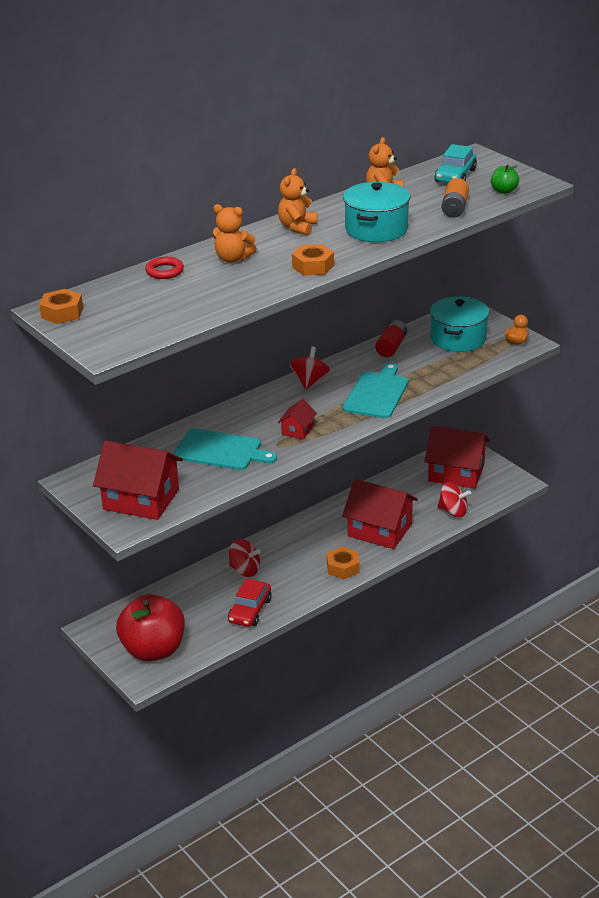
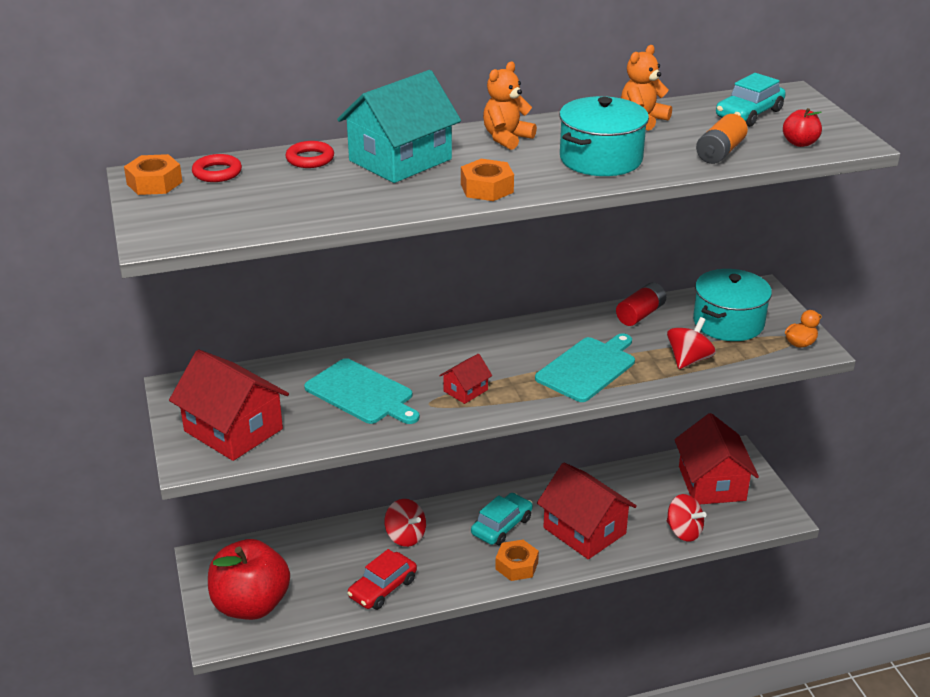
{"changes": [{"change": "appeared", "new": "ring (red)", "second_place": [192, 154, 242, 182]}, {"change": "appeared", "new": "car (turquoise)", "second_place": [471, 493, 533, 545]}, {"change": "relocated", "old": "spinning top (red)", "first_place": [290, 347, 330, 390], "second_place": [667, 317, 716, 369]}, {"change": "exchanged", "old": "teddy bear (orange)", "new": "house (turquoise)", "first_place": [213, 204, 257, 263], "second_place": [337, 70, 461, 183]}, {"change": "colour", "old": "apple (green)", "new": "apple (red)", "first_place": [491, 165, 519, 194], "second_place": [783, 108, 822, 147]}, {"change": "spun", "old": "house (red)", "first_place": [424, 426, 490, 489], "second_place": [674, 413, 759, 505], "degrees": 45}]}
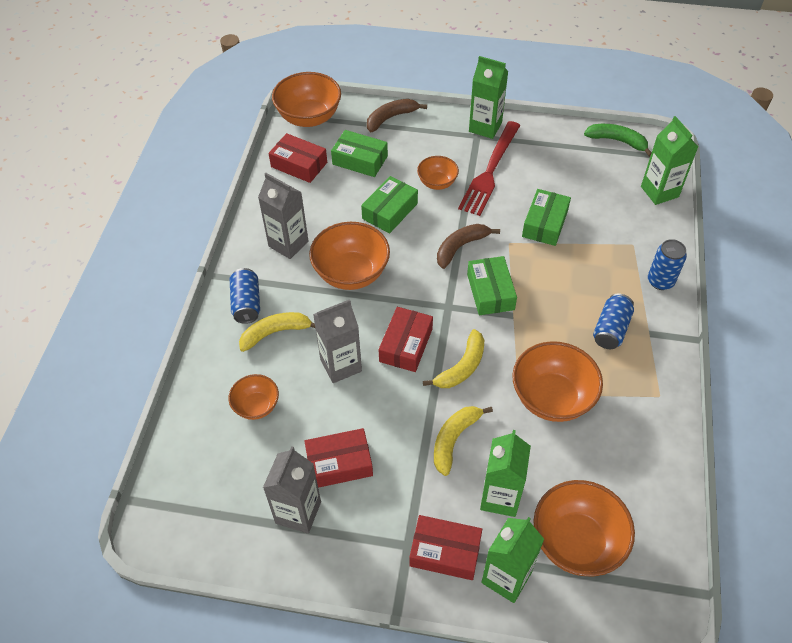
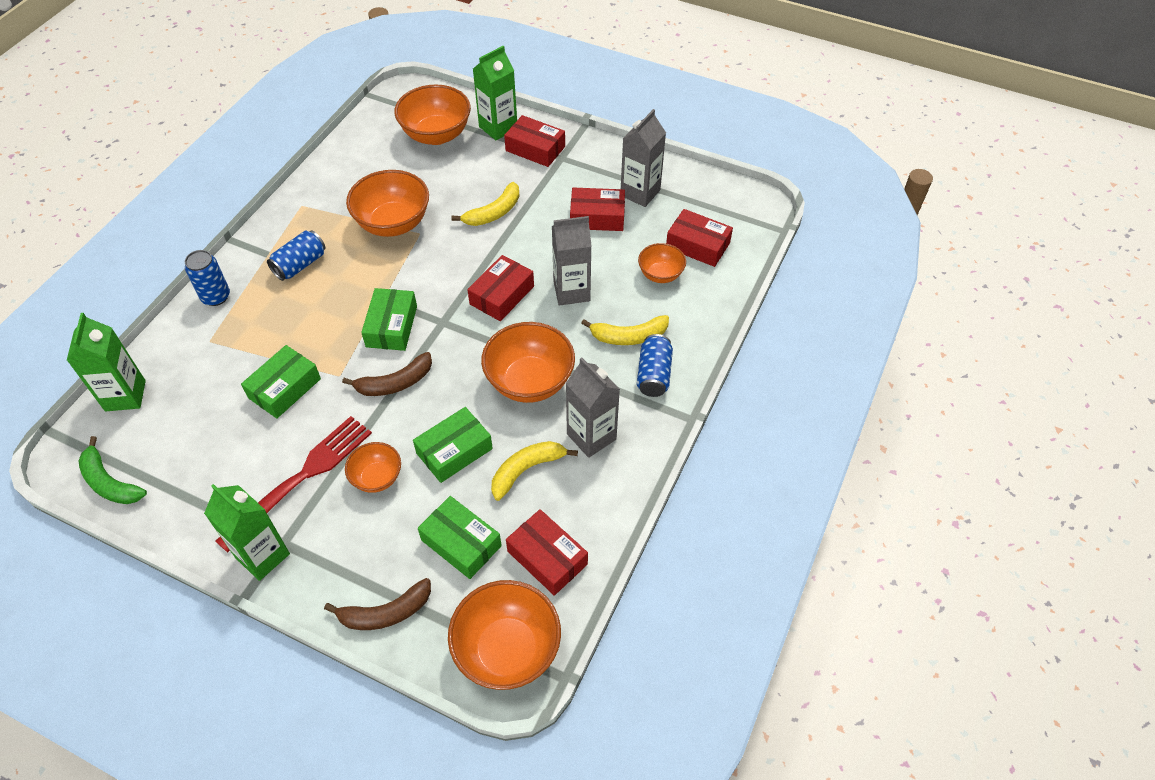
{"changes": [{"change": "missing", "old": "carton (green)", "first_place": [480, 430, 531, 517]}, {"change": "appeared", "new": "box (red)", "second_place": [666, 209, 733, 267]}, {"change": "relocated", "old": "banana (yellow)", "first_place": [423, 329, 484, 388], "second_place": [491, 441, 578, 501]}]}
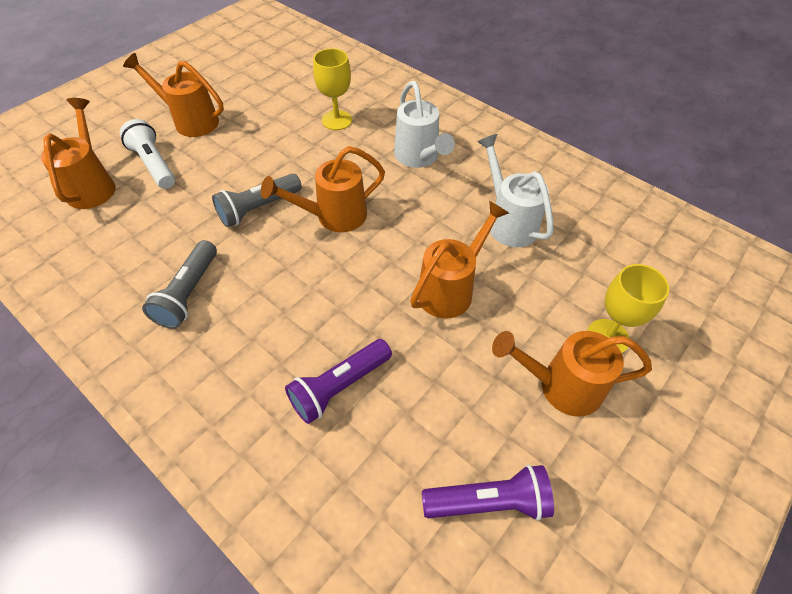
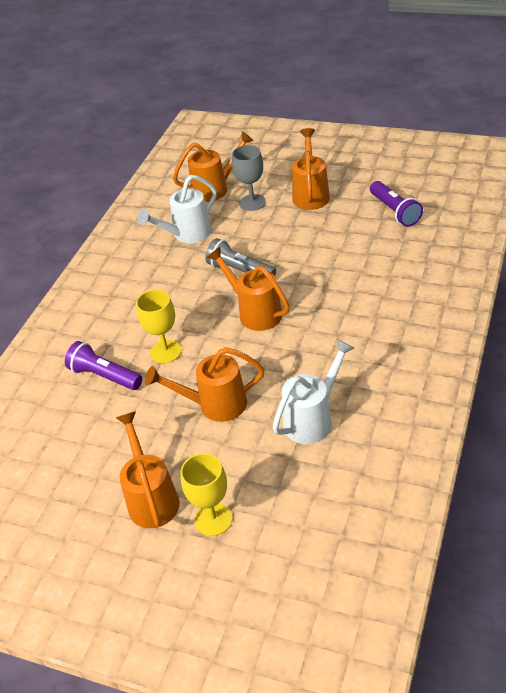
{"changes": [{"change": "missing", "old": "flashlight (grey)", "first_place": [142, 240, 217, 329]}, {"change": "relocated", "old": "goblet (yellow)", "first_place": [313, 48, 352, 130], "second_place": [136, 289, 182, 363]}, {"change": "relocated", "old": "watering can (white)", "first_place": [394, 81, 455, 168], "second_place": [137, 175, 217, 243]}, {"change": "relocated", "old": "flashlight (purple)", "first_place": [422, 465, 554, 521], "second_place": [370, 181, 423, 227]}, {"change": "exchanged", "old": "flashlight (white)", "new": "goblet (grey)", "first_place": [120, 119, 175, 189], "second_place": [232, 145, 266, 211]}, {"change": "spun", "old": "watering can (orange)", "first_place": [410, 201, 509, 319], "second_place": [145, 347, 264, 422], "degrees": 150}]}
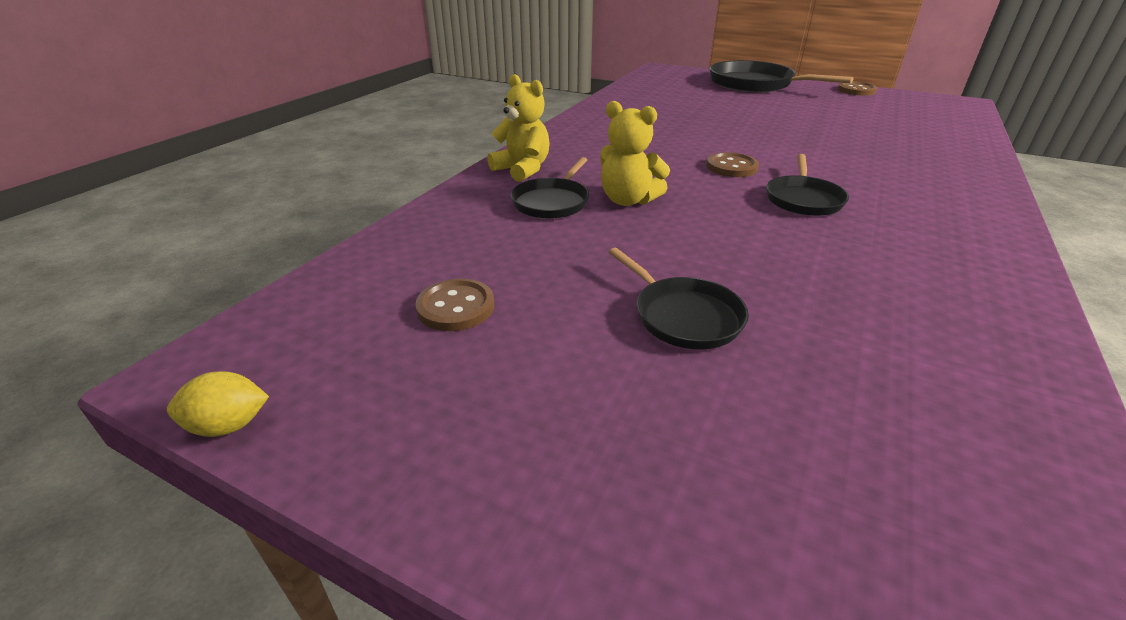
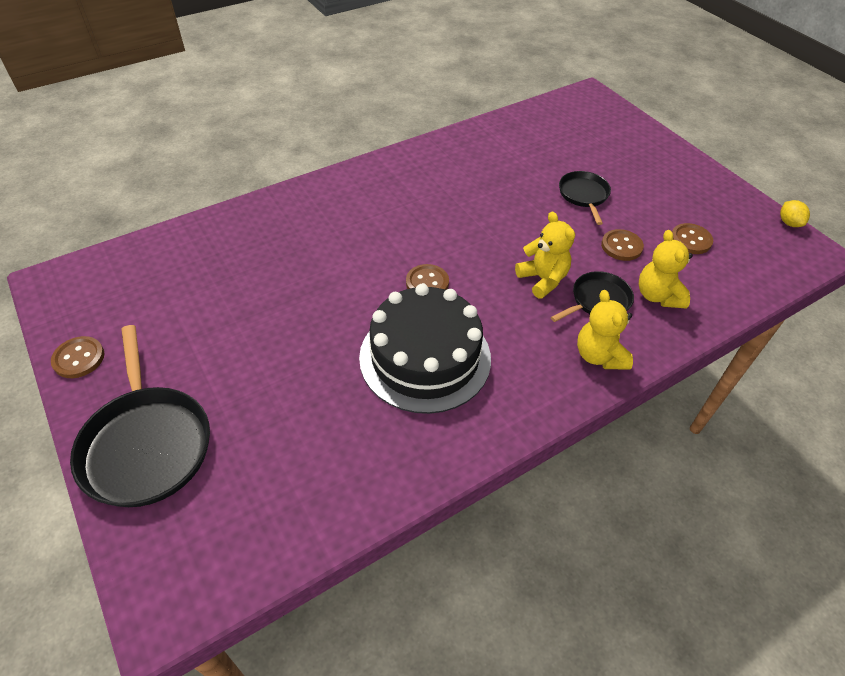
{"changes": [{"change": "missing", "old": "pan (black)", "first_place": [766, 154, 849, 216]}, {"change": "appeared", "new": "cake (black)", "second_place": [359, 284, 491, 414]}, {"change": "appeared", "new": "button (brown)", "second_place": [601, 229, 644, 261]}, {"change": "appeared", "new": "teddy bear (yellow)", "second_place": [639, 230, 693, 309]}, {"change": "spun", "old": "lemon (yellow)", "first_place": [167, 371, 269, 437], "second_place": [780, 200, 810, 227], "degrees": 60}]}
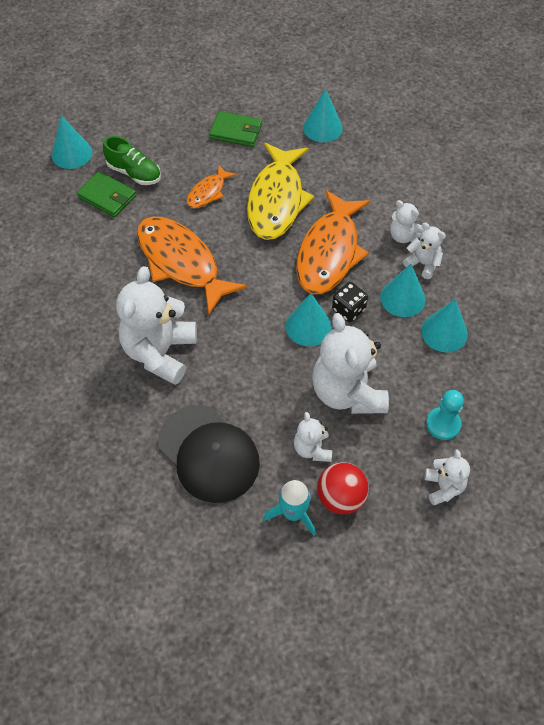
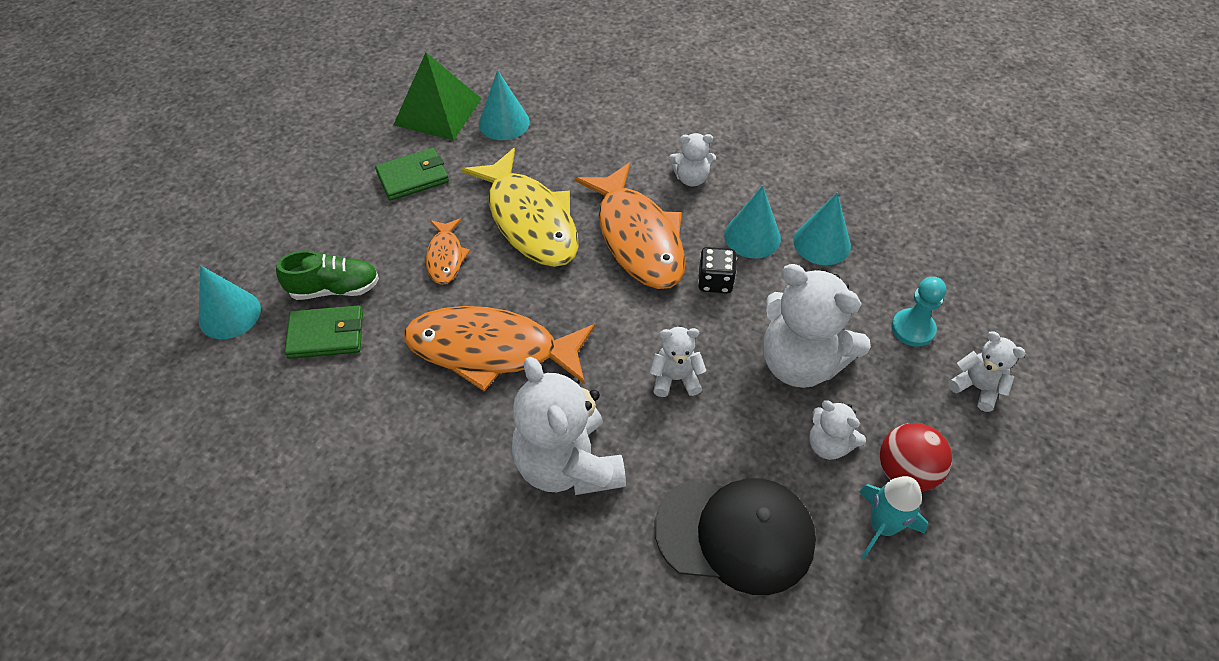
{"changes": [{"change": "missing", "old": "cone (turquoise)", "first_place": [286, 293, 332, 346]}, {"change": "appeared", "new": "pyramid (green)", "second_place": [393, 52, 482, 140]}, {"change": "relocated", "old": "teddy bear (white)", "first_place": [403, 223, 446, 279], "second_place": [650, 327, 706, 397]}]}
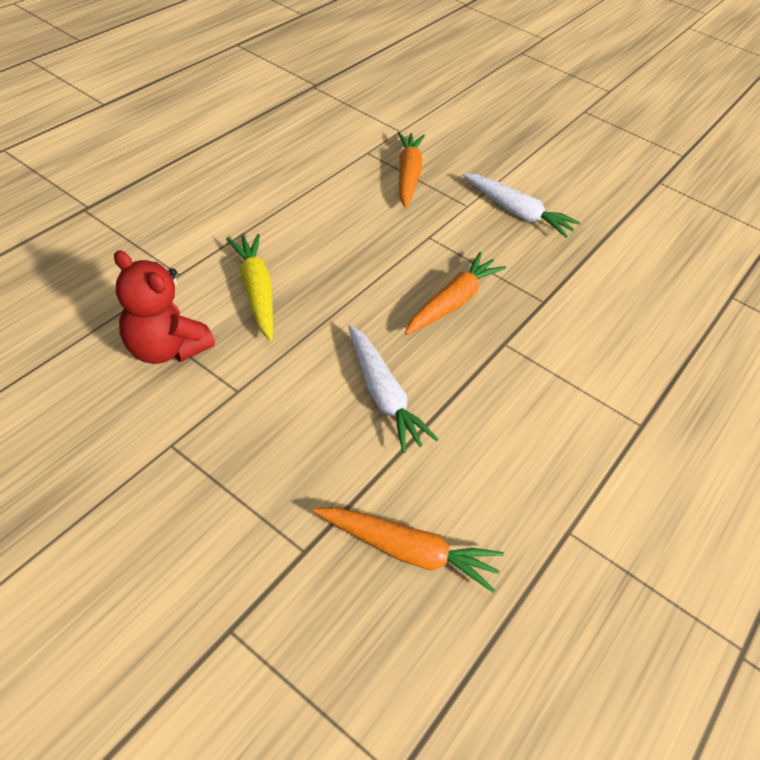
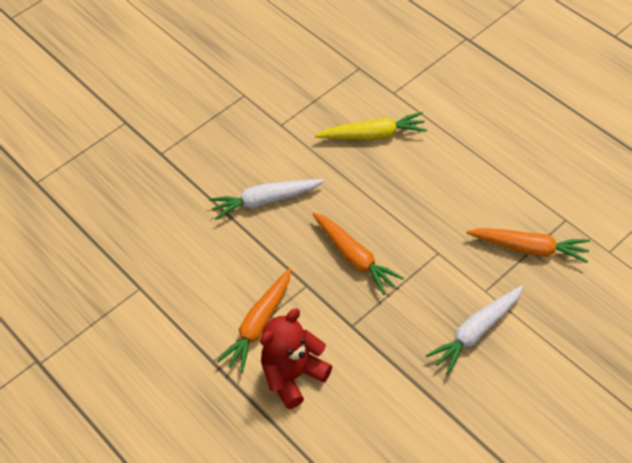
{"changes": [{"change": "relocated", "old": "teddy bear (red)", "first_place": [114, 250, 215, 364], "second_place": [260, 308, 332, 409]}, {"change": "relocated", "old": "carrot (orange)", "first_place": [313, 507, 504, 593], "second_place": [217, 268, 291, 373]}]}
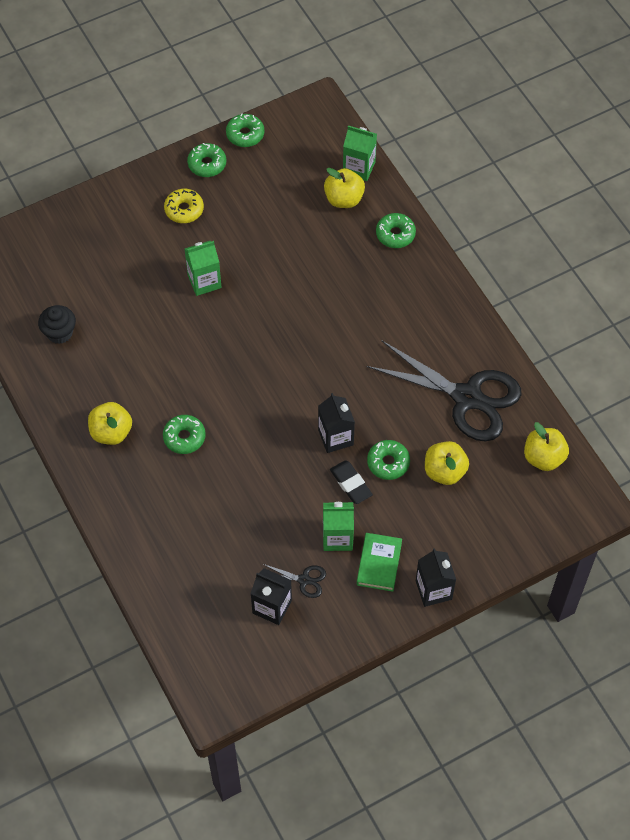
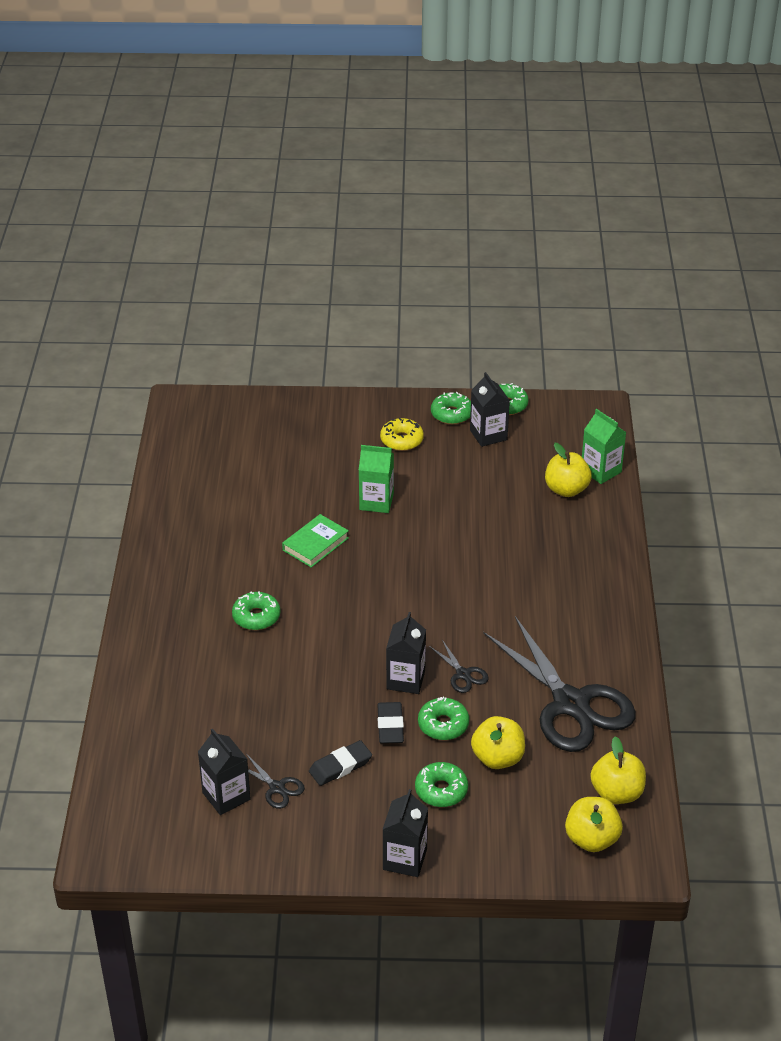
{"changes": [{"change": "missing", "old": "cupcake (black)", "first_place": [38, 305, 76, 344]}, {"change": "appeared", "new": "scissors (black)", "second_place": [429, 640, 489, 693]}, {"change": "appeared", "new": "carton (black)", "second_place": [470, 372, 510, 447]}, {"change": "relocated", "old": "apple (yellow)", "first_place": [88, 402, 132, 445], "second_place": [565, 797, 623, 852]}, {"change": "relocated", "old": "book (green)", "first_place": [357, 533, 402, 592], "second_place": [282, 514, 349, 568]}, {"change": "relocated", "old": "donut (green)", "first_place": [376, 213, 416, 248], "second_place": [415, 762, 468, 807]}, {"change": "exchanged", "old": "carton (green)", "new": "eraser (black)", "first_place": [323, 502, 354, 551], "second_place": [309, 740, 372, 786]}]}
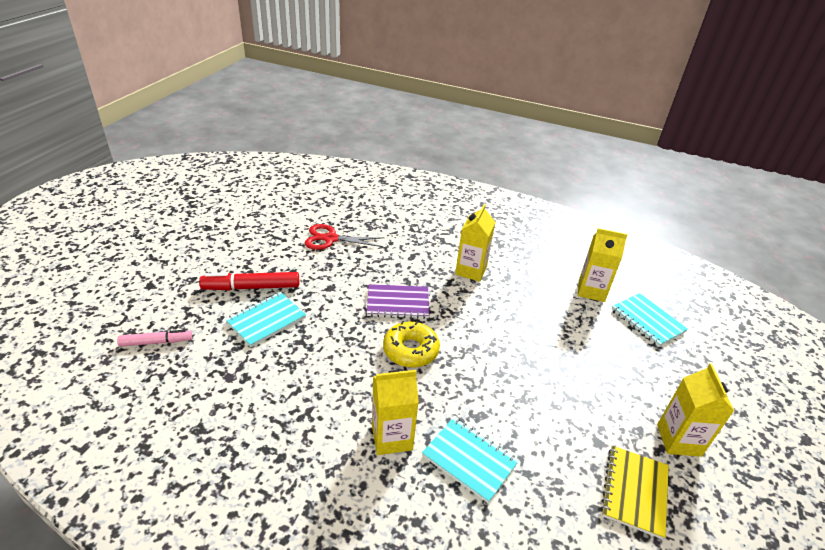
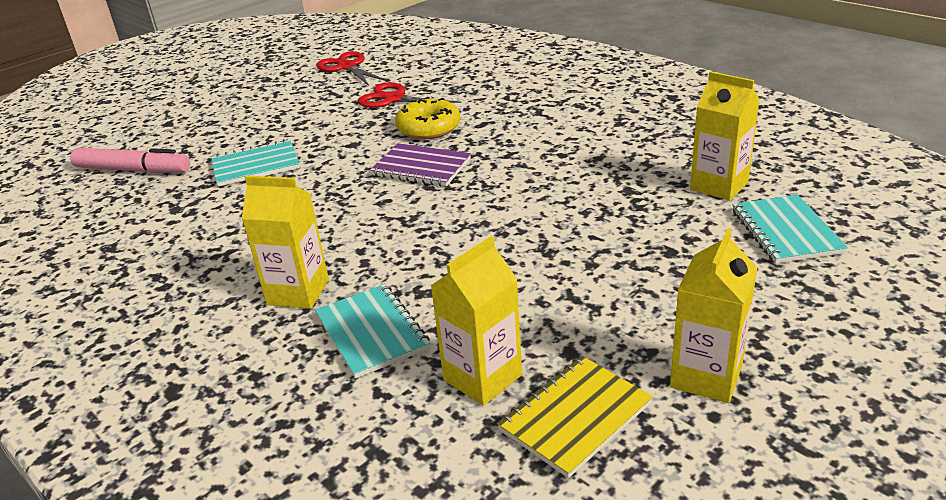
{"changes": [{"change": "missing", "old": "marker (red)", "first_place": [199, 272, 299, 290]}, {"change": "appeared", "new": "scissors (red)", "second_place": [316, 51, 388, 86]}, {"change": "relocated", "old": "donut (yellow)", "first_place": [383, 321, 440, 368], "second_place": [395, 97, 460, 139]}, {"change": "relocated", "old": "carton (yellow)", "first_place": [455, 204, 495, 282], "second_place": [430, 236, 522, 406]}, {"change": "size", "old": "marker (pink)", "first_place": [117, 330, 192, 347], "second_place": [70, 148, 190, 173], "factor": 1.57}]}
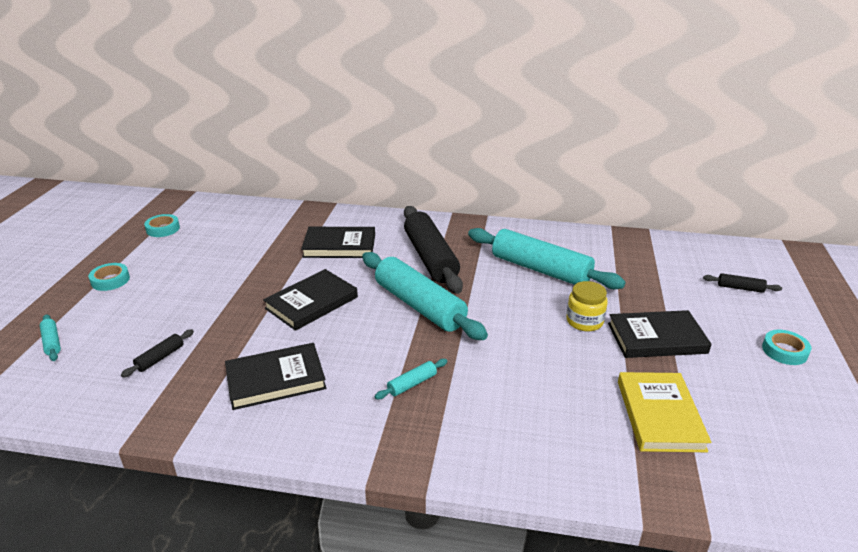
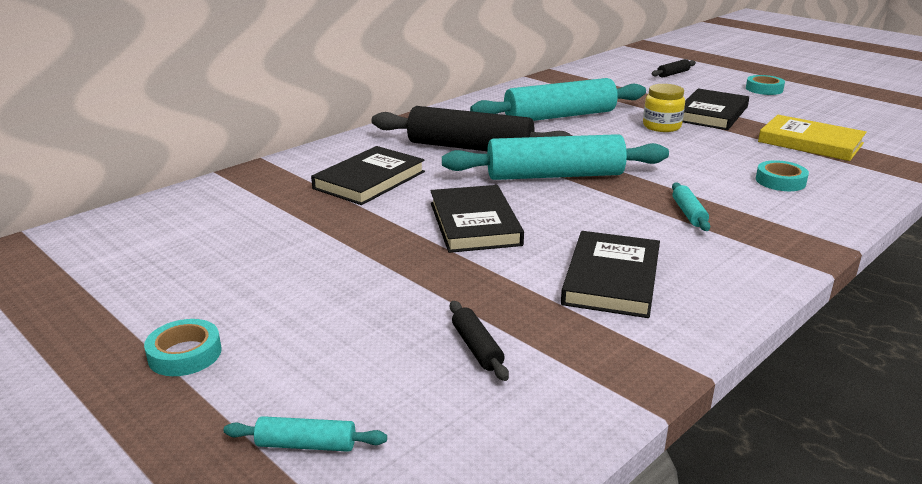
{"changes": [{"change": "relocated", "old": "tape (turquoise)", "first_place": [144, 214, 180, 237], "second_place": [756, 160, 809, 191]}]}
